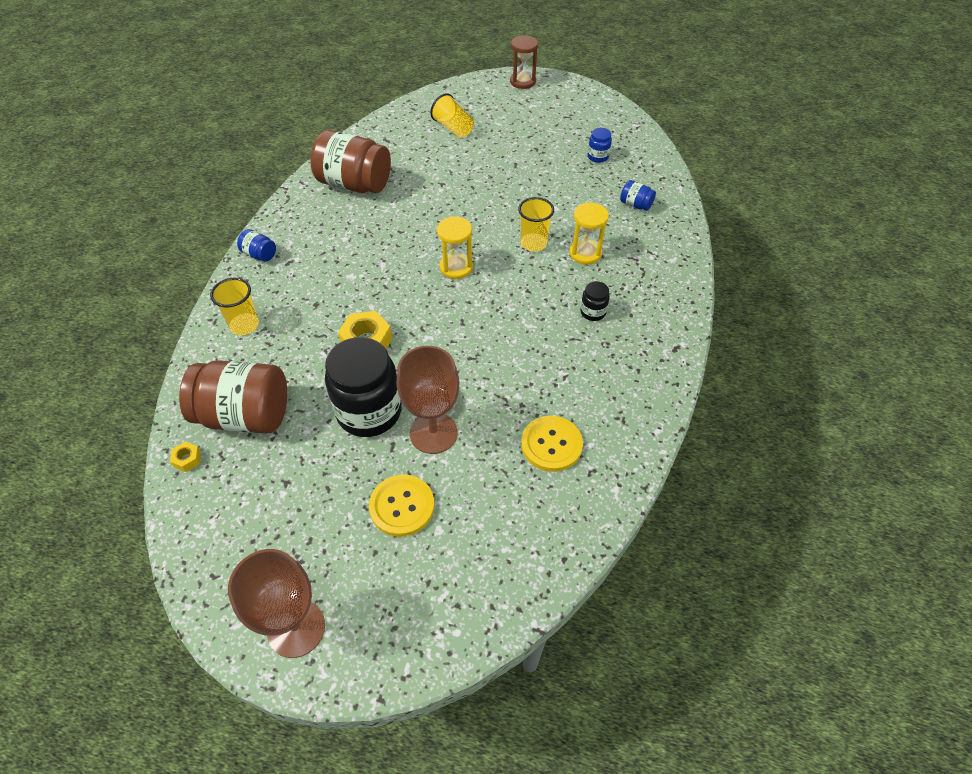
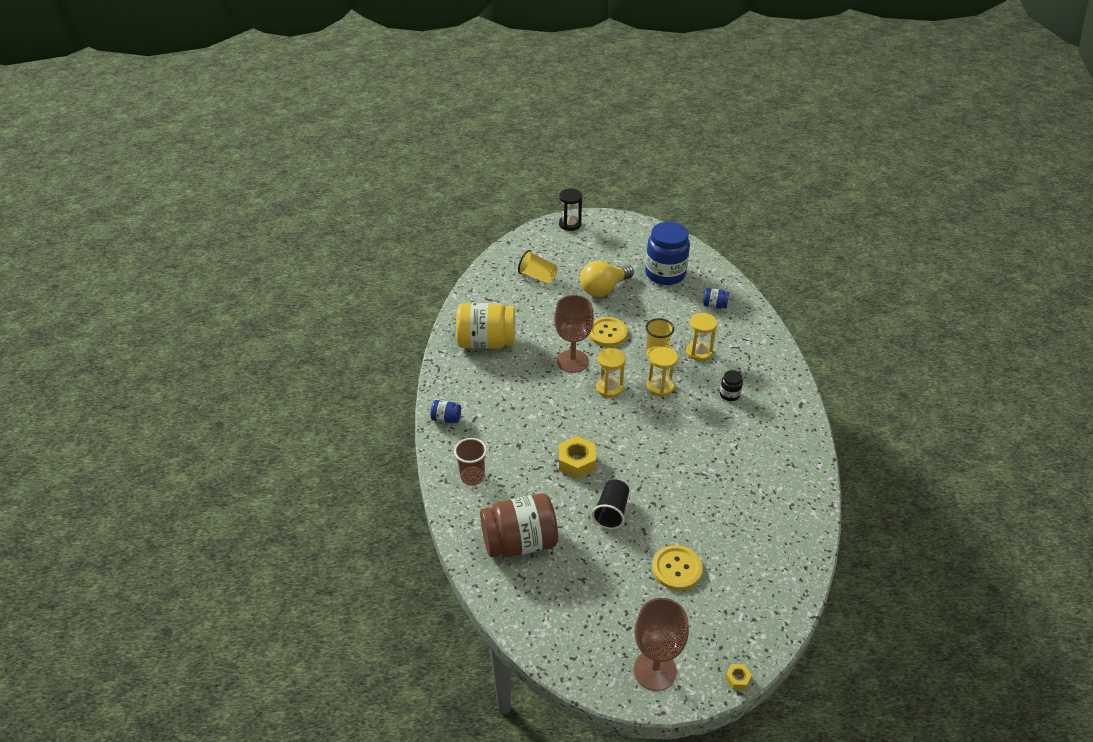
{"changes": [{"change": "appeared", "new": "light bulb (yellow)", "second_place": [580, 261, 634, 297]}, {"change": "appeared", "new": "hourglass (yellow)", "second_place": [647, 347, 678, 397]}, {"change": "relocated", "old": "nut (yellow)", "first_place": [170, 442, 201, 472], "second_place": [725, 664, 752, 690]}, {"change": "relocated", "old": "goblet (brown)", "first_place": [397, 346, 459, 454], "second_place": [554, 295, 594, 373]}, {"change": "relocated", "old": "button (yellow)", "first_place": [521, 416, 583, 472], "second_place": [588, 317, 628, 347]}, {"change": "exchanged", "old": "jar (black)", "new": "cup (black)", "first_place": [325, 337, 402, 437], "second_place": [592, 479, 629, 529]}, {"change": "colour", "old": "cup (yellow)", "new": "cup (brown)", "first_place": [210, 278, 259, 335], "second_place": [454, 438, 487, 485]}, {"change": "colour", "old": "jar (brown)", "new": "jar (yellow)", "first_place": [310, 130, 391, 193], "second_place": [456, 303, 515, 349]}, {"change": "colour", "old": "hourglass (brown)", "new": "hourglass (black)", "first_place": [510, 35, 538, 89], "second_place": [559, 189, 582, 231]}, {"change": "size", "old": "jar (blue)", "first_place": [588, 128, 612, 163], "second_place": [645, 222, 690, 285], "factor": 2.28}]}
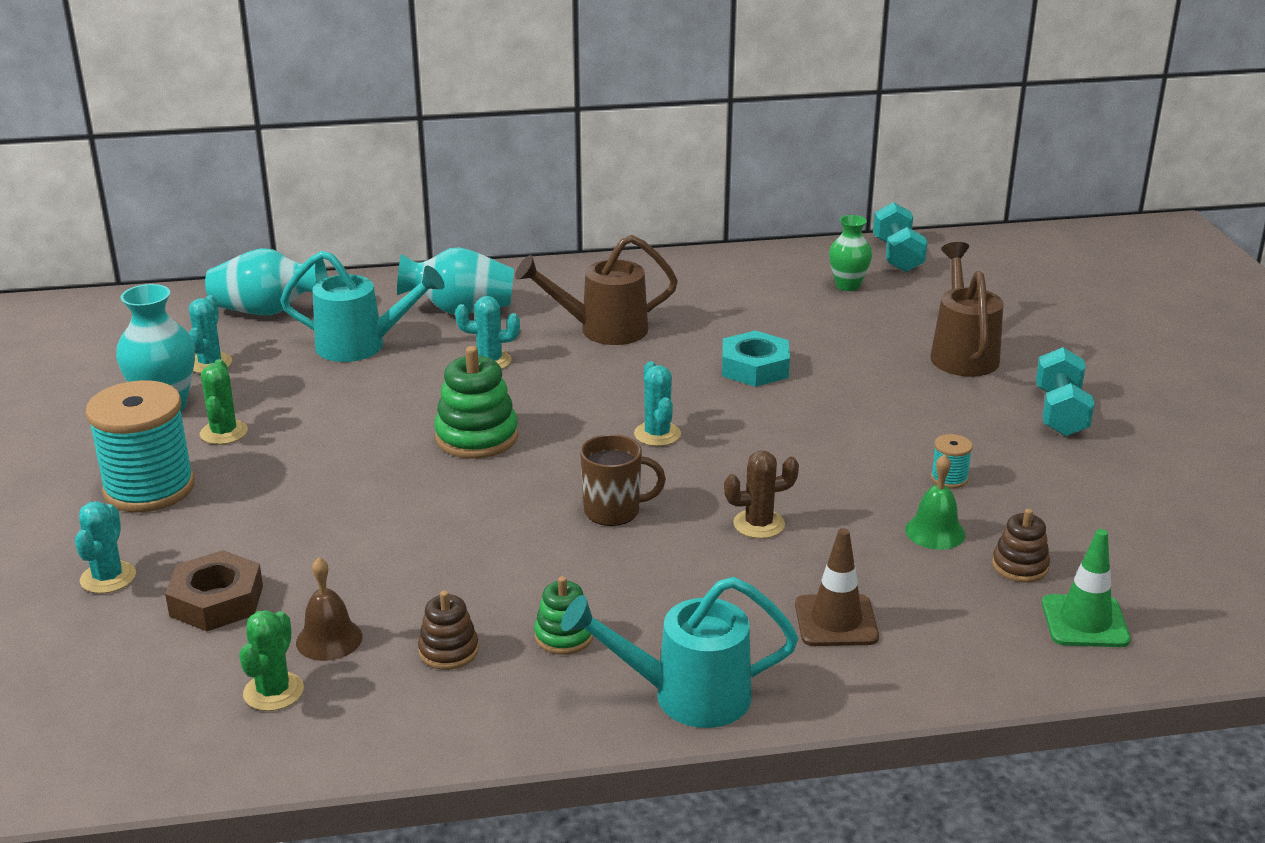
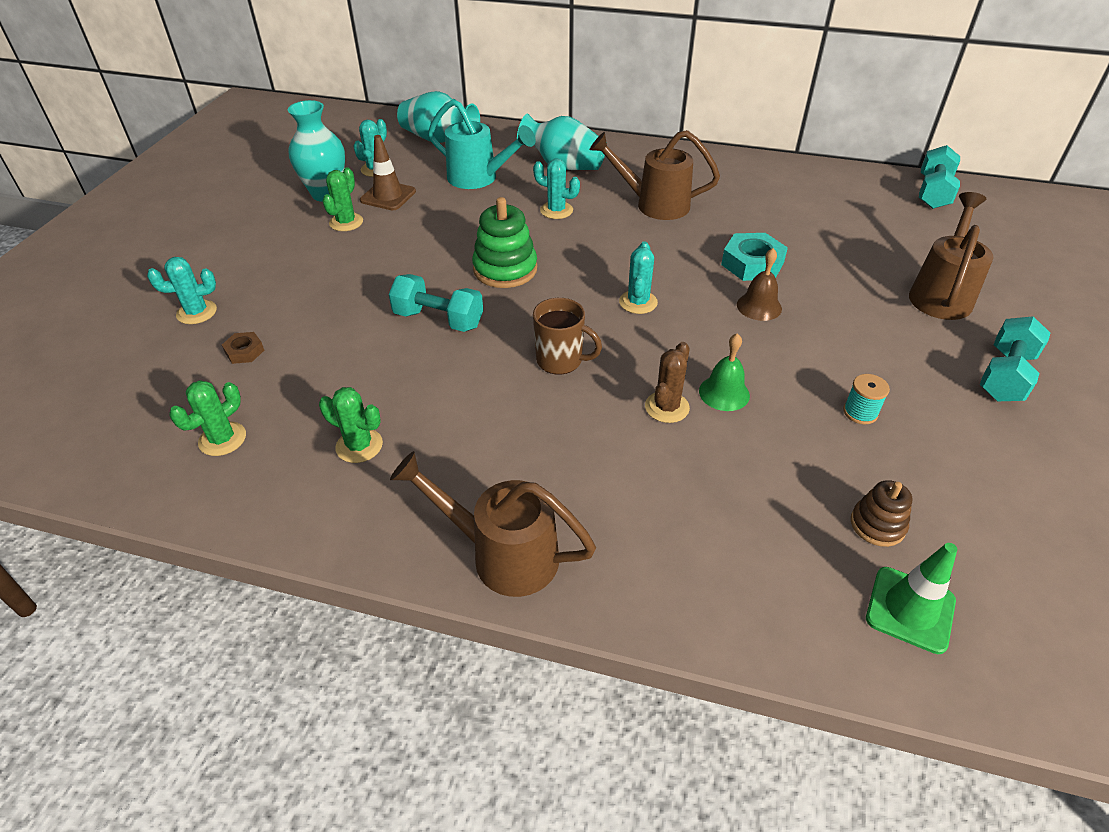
{"changes": [{"change": "missing", "old": "spool (turquoise)", "first_place": [85, 380, 195, 513]}, {"change": "missing", "old": "stacking toy (green)", "first_place": [534, 576, 593, 655]}, {"change": "missing", "old": "vase (green)", "first_place": [829, 215, 872, 291]}, {"change": "appeared", "new": "dumbbell (turquoise)", "second_place": [389, 274, 483, 332]}, {"change": "relocated", "old": "bell (brown)", "first_place": [296, 557, 363, 661], "second_place": [737, 248, 782, 321]}, {"change": "relocated", "old": "traffic cone (brown)", "first_place": [795, 528, 879, 646], "second_place": [360, 135, 416, 210]}, {"change": "relocated", "old": "bell (green)", "first_place": [905, 454, 965, 550], "second_place": [699, 333, 750, 411]}, {"change": "exchanged", "old": "stacking toy (brown)", "new": "cactus (green)", "first_place": [418, 590, 479, 670], "second_place": [319, 387, 383, 463]}, {"change": "colour", "old": "watering can (turquoise)", "new": "watering can (brown)", "first_place": [561, 577, 798, 728], "second_place": [390, 451, 596, 597]}, {"change": "spun", "old": "cactus (turquoise)", "first_place": [75, 501, 136, 594], "second_place": [147, 257, 217, 324], "degrees": 45}, {"change": "spun", "old": "cactus (brown)", "first_place": [724, 451, 799, 539], "second_place": [645, 342, 690, 423], "degrees": -75}, {"change": "size", "old": "nut (brown)", "first_place": [165, 550, 263, 631], "second_place": [222, 332, 264, 364], "factor": 0.54}]}
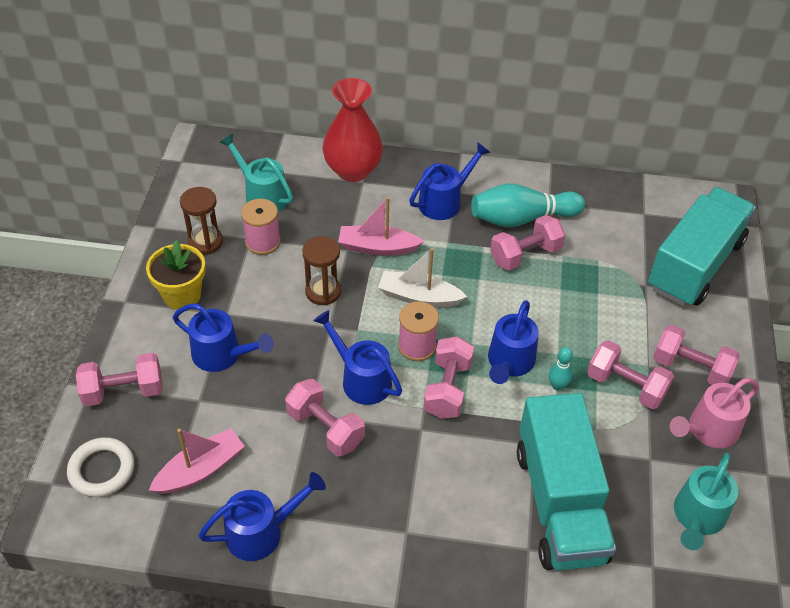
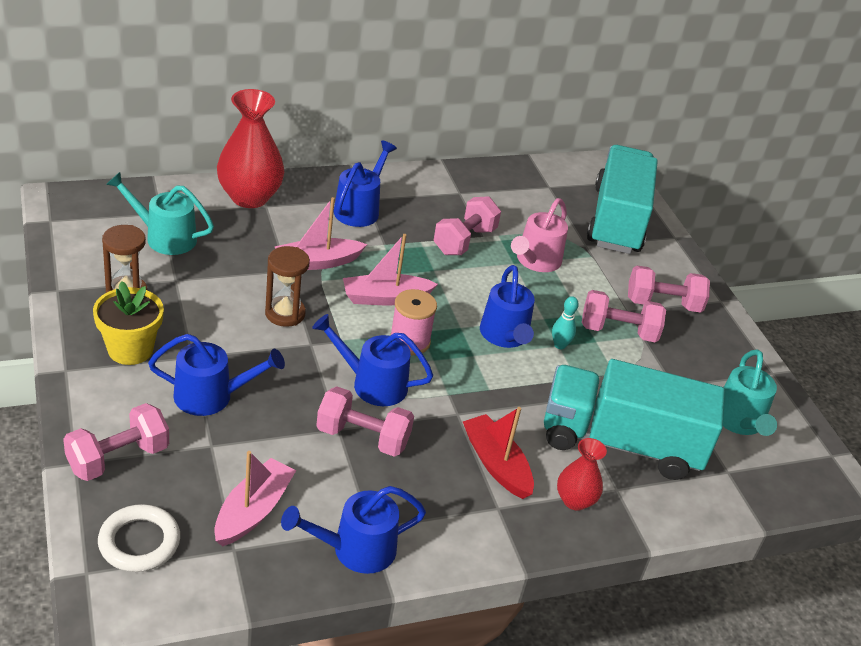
{"changes": [{"change": "missing", "old": "spool (pink)", "first_place": [241, 199, 281, 255]}, {"change": "missing", "old": "dumbbell (pink)", "first_place": [424, 336, 474, 419]}, {"change": "missing", "old": "bowling pin (turquoise)", "first_place": [471, 183, 585, 228]}, {"change": "appeared", "new": "boat (red)", "second_place": [463, 407, 534, 499]}, {"change": "appeared", "new": "vase (red)", "second_place": [557, 438, 607, 511]}, {"change": "relocated", "old": "watering can (pink)", "first_place": [670, 378, 759, 448], "second_place": [511, 198, 568, 272]}, {"change": "colour", "old": "boat (white)", "new": "boat (pink)", "first_place": [378, 248, 467, 307], "second_place": [343, 234, 438, 305]}, {"change": "spun", "old": "watering can (blue)", "first_place": [198, 472, 326, 561], "second_place": [281, 486, 426, 574], "degrees": -150}, {"change": "spun", "old": "truck (turquoise)", "first_place": [517, 393, 616, 570], "second_place": [544, 359, 725, 480], "degrees": 135}]}
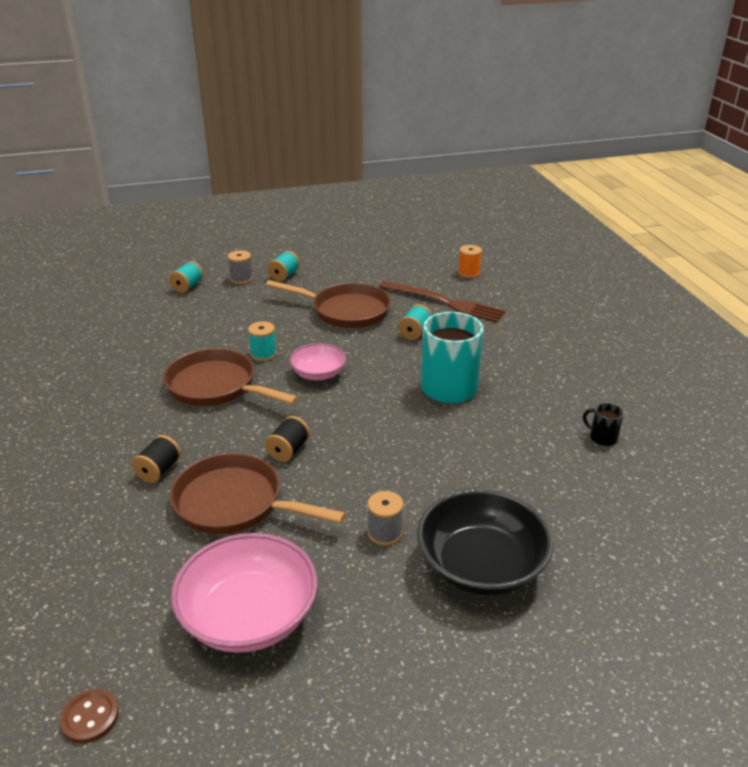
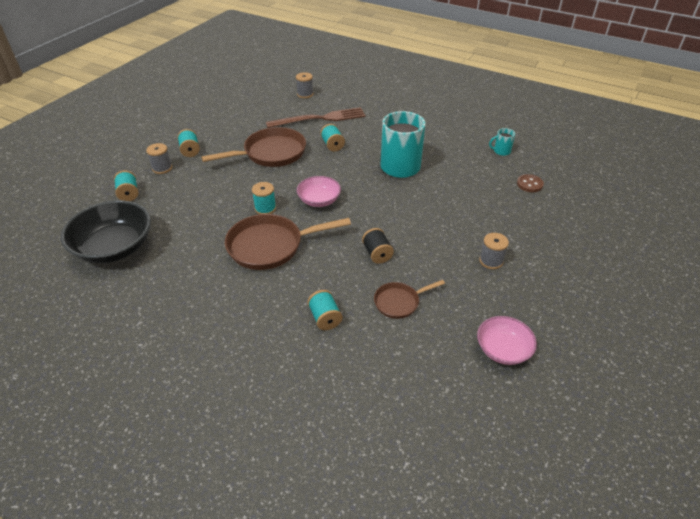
{"changes": [{"change": "relocated", "old": "button (brown)", "first_place": [60, 689, 119, 744], "second_place": [517, 174, 544, 192]}, {"change": "relocated", "old": "bowl (black)", "first_place": [417, 489, 553, 595], "second_place": [61, 200, 151, 263]}, {"change": "colour", "old": "spool (black)", "new": "spool (turquoise)", "first_place": [132, 435, 181, 483], "second_place": [308, 290, 343, 330]}, {"change": "colour", "old": "spool (orange)", "new": "spool (grey)", "first_place": [458, 245, 482, 278], "second_place": [296, 72, 313, 98]}, {"change": "colour", "old": "mug (black)", "new": "mug (turquoise)", "first_place": [583, 403, 624, 446], "second_place": [489, 128, 515, 156]}, {"change": "size", "old": "pan (brown)", "first_place": [170, 453, 346, 534], "second_place": [374, 280, 445, 319], "factor": 0.54}, {"change": "size", "old": "bowl (pink)", "first_place": [171, 533, 318, 653], "second_place": [477, 316, 537, 365], "factor": 0.58}]}
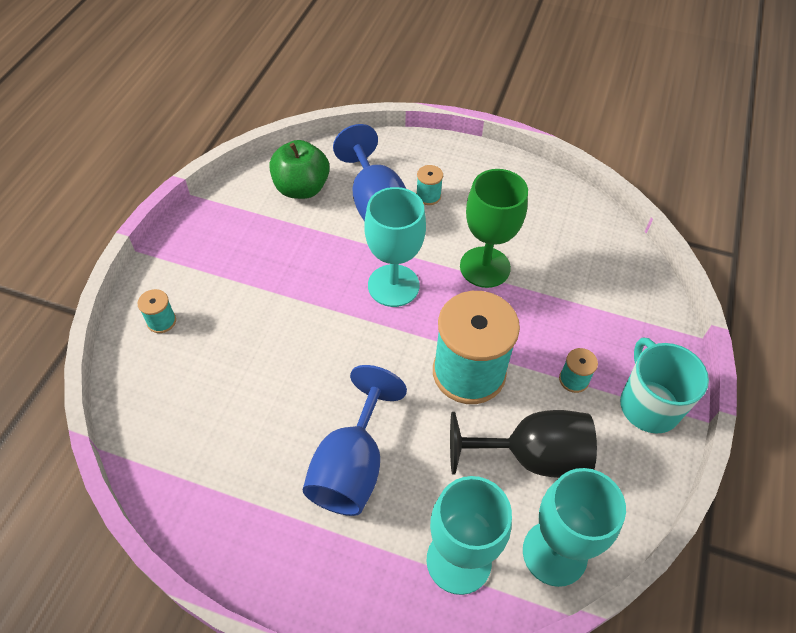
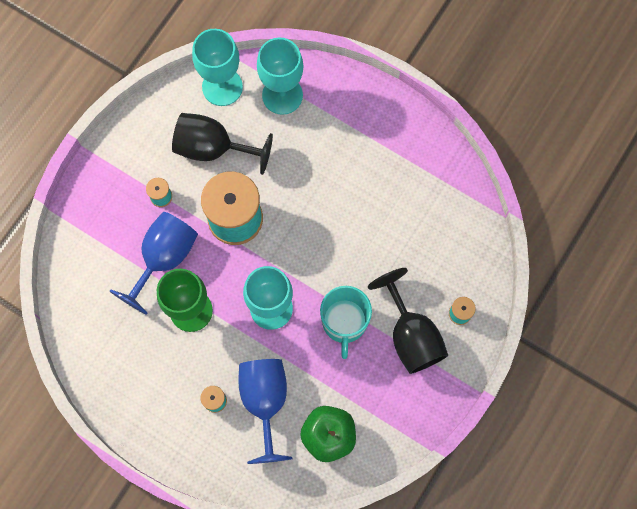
{"changes": [{"change": "appeared", "new": "goblet (black)", "second_place": [368, 268, 448, 374]}, {"change": "relocated", "old": "goblet (blue)", "first_place": [303, 365, 407, 516], "second_place": [110, 212, 198, 315]}, {"change": "relocated", "old": "mug (turquoise)", "first_place": [620, 338, 709, 434], "second_place": [320, 286, 372, 359]}]}
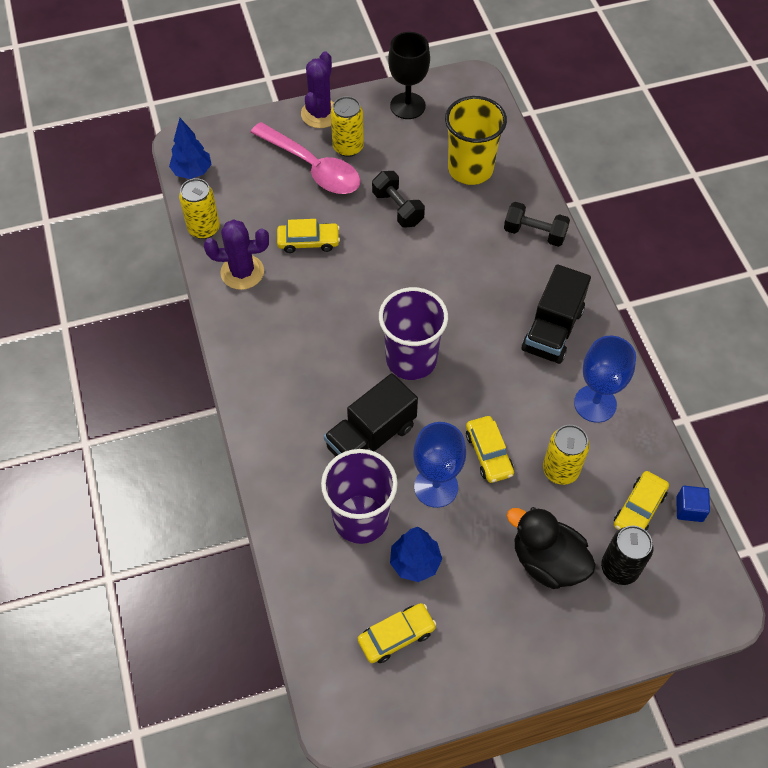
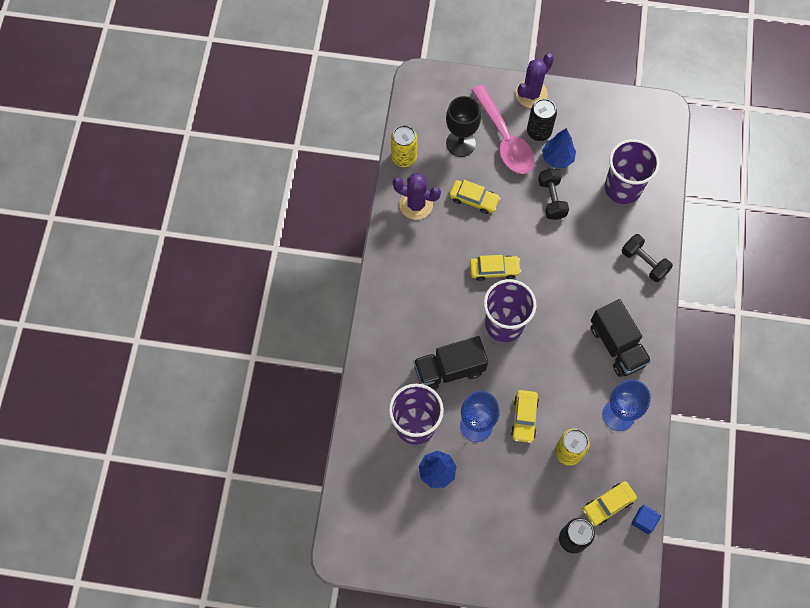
{"changes": [{"change": "missing", "old": "duck (black)", "first_place": [507, 507, 596, 589]}, {"change": "relocated", "old": "tree (blue)", "first_place": [169, 118, 212, 179], "second_place": [542, 128, 576, 168]}, {"change": "relocated", "old": "car (yellow)", "first_place": [358, 603, 436, 663], "second_place": [470, 255, 521, 281]}, {"change": "relocated", "old": "goblet (black)", "first_place": [388, 32, 430, 119], "second_place": [446, 96, 481, 157]}, {"change": "colour", "old": "can (yellow)", "new": "can (black)", "first_place": [331, 96, 364, 157], "second_place": [527, 99, 557, 141]}, {"change": "colour", "old": "cup (yellow)", "new": "cup (purple)", "first_place": [445, 96, 507, 185], "second_place": [605, 139, 660, 204]}, {"change": "spun", "old": "truck (black)", "first_place": [522, 264, 591, 364], "second_place": [591, 299, 652, 377], "degrees": -75}]}
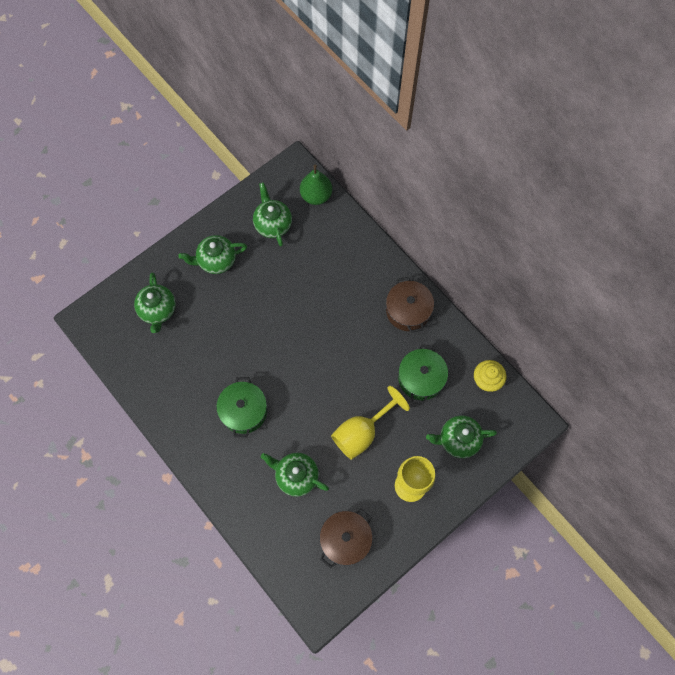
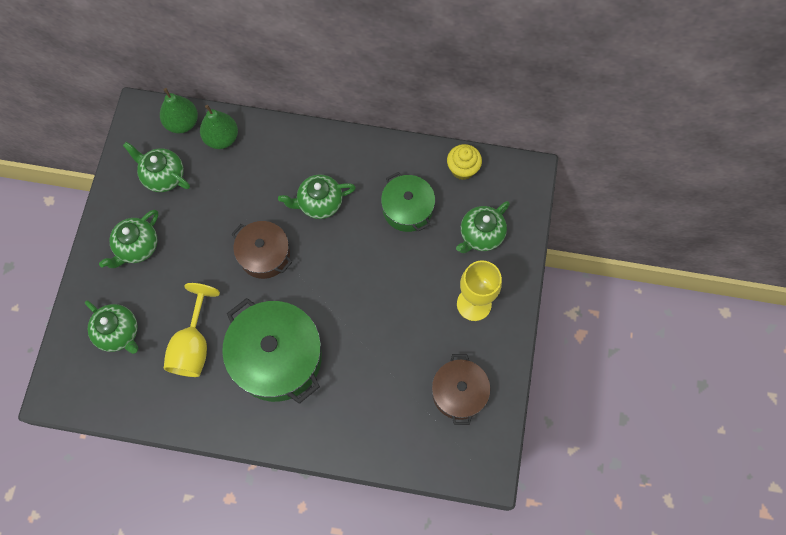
{"changes": [{"change": "appeared", "new": "pear (green)", "second_place": [200, 105, 238, 149]}, {"change": "relocated", "old": "teapot (green)", "first_place": [261, 453, 329, 497], "second_place": [278, 174, 356, 219]}, {"change": "relocated", "old": "goblet (yellow)", "first_place": [331, 386, 410, 460], "second_place": [164, 283, 220, 377]}, {"change": "relocated", "old": "pot (brown)", "first_place": [386, 277, 434, 333], "second_place": [232, 221, 292, 279]}, {"change": "size", "old": "pot (green)", "first_place": [216, 377, 267, 437], "second_place": [222, 298, 322, 404], "factor": 1.67}]}
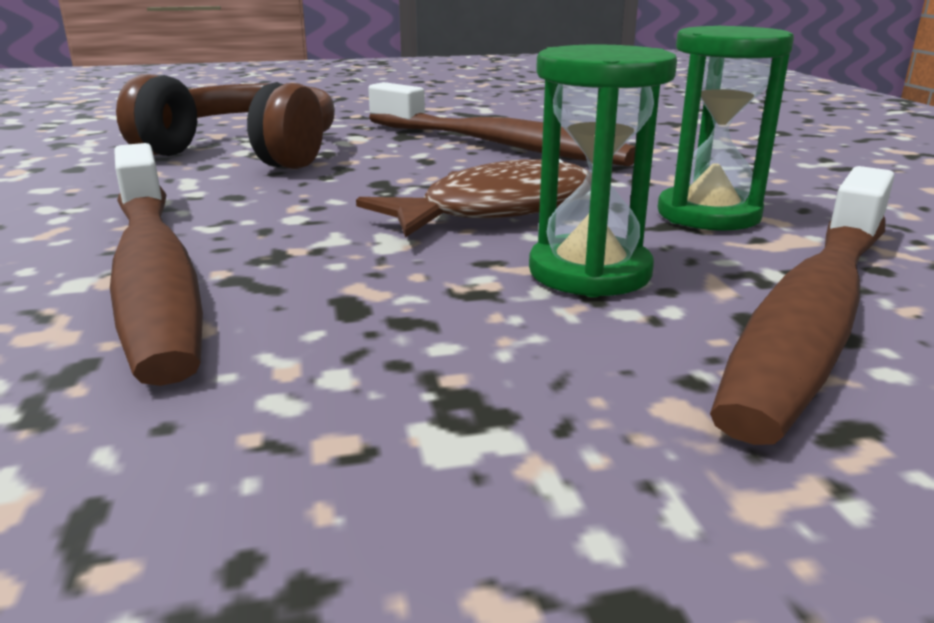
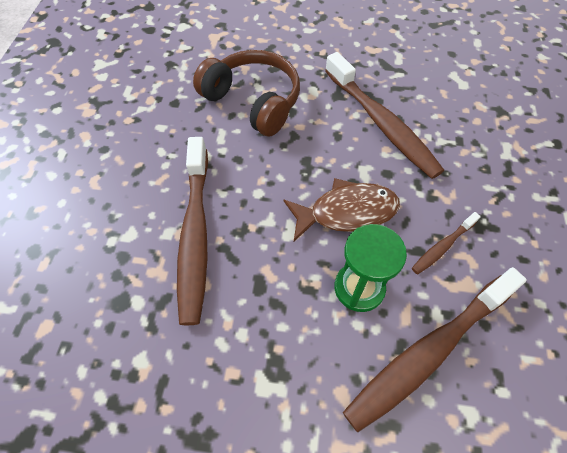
{"changes": [{"change": "exchanged", "old": "hourglass (green)", "new": "toothbrush (brown)", "first_place": [658, 26, 794, 231], "second_place": [412, 212, 481, 274]}]}
